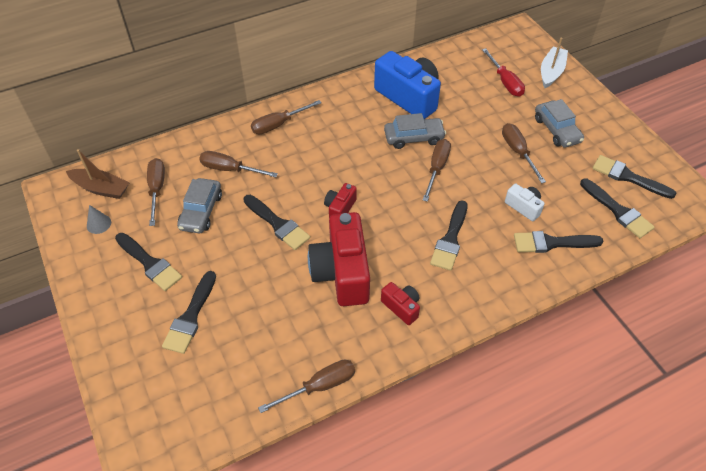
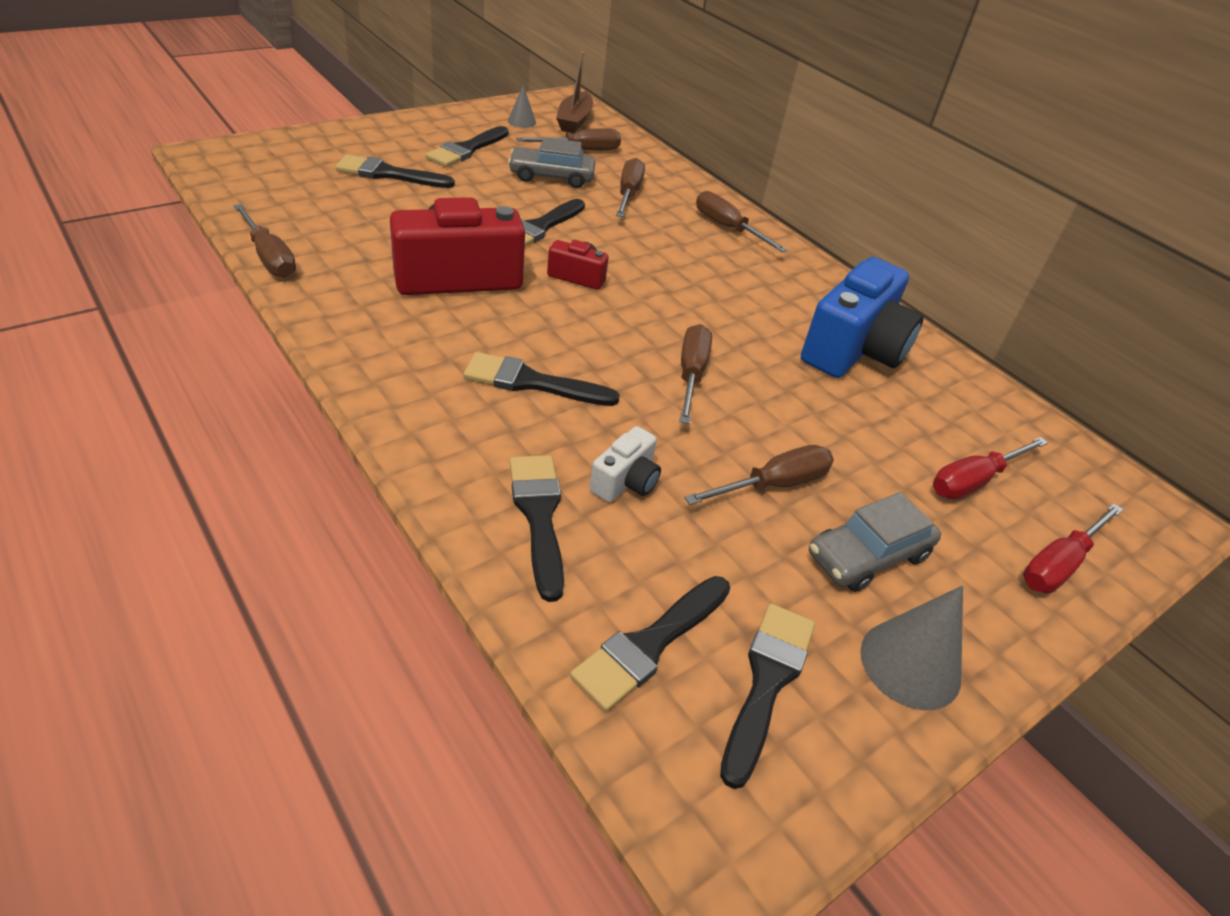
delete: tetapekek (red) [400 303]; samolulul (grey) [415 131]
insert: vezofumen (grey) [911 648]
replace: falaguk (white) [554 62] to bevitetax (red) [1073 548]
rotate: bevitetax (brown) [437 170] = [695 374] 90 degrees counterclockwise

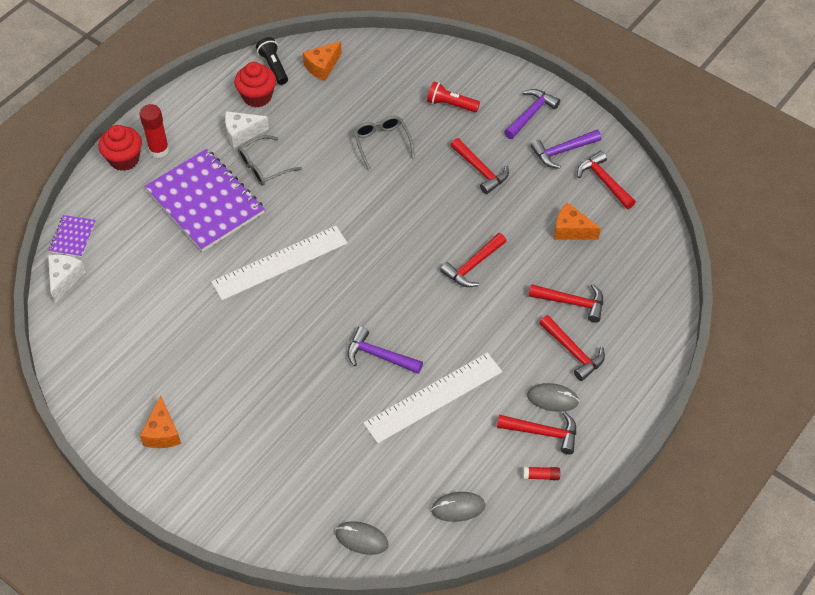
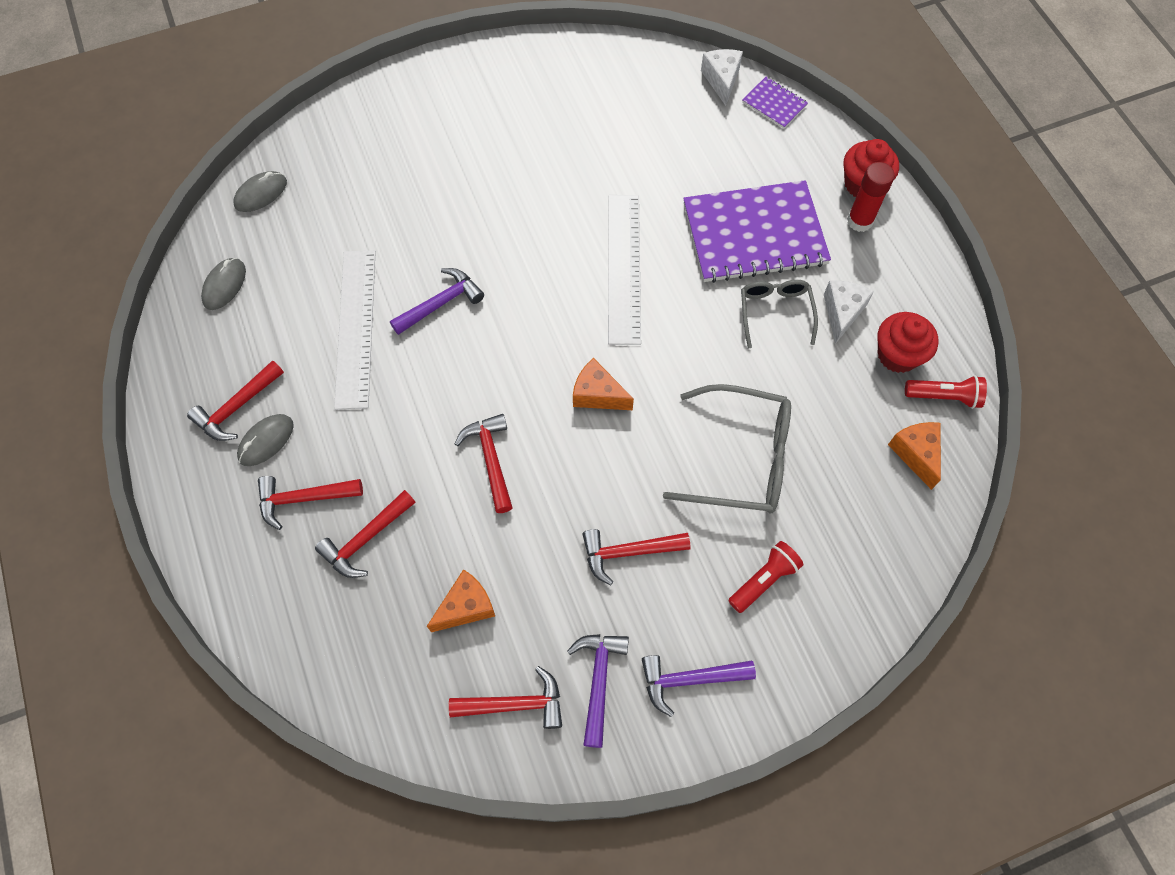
delete: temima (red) [541 473]
move: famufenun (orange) [160 421] to [603 384]
recolor: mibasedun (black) [272 61] to mibasedun (red) [946 392]
rotate: famufenun (white) [67 278] = [722 77] 135 degrees counterclockwise; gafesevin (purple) [532 114] = [699 686] 105 degrees clockwise
resize: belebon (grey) [384 143] = [727 448] x1.65

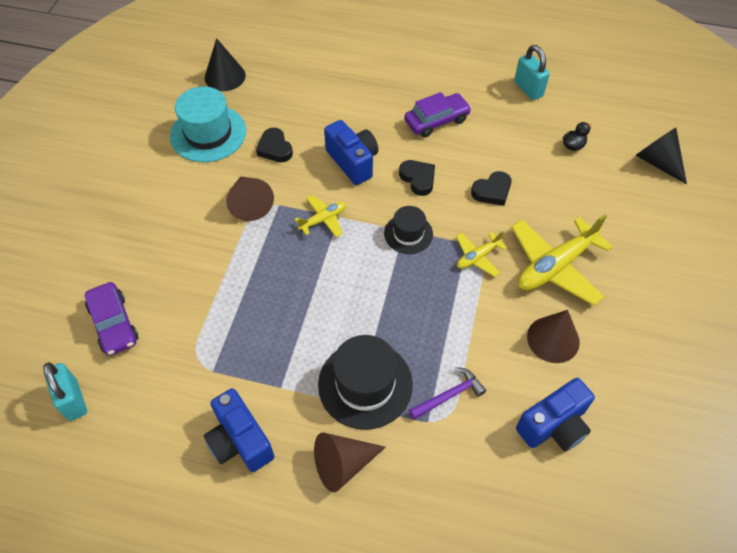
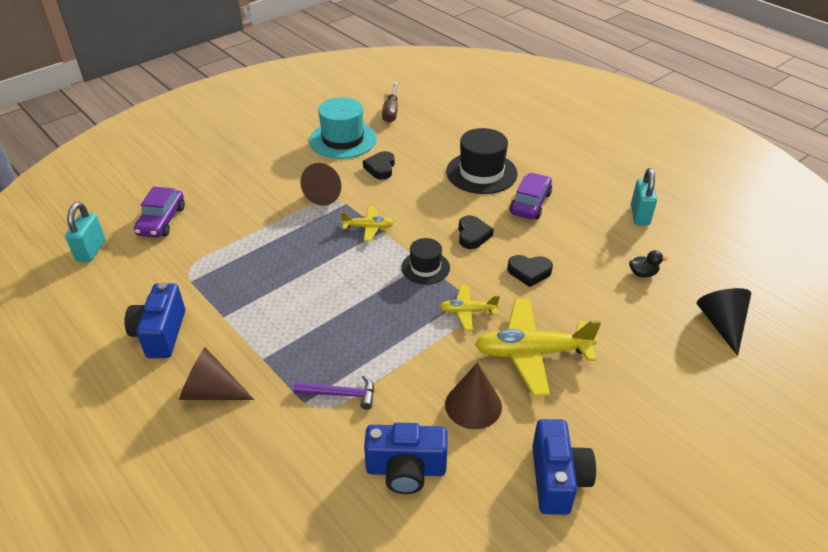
move: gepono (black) [365 382] to [482 161]; tetapekek (blue) [351 152] to [564 467]
replace: vezofumen (black) [225 64] to bevitetax (brown) [390 102]
rotate: samolulul (purple) [438 114] = [530 196] 75 degrees counterclockwise

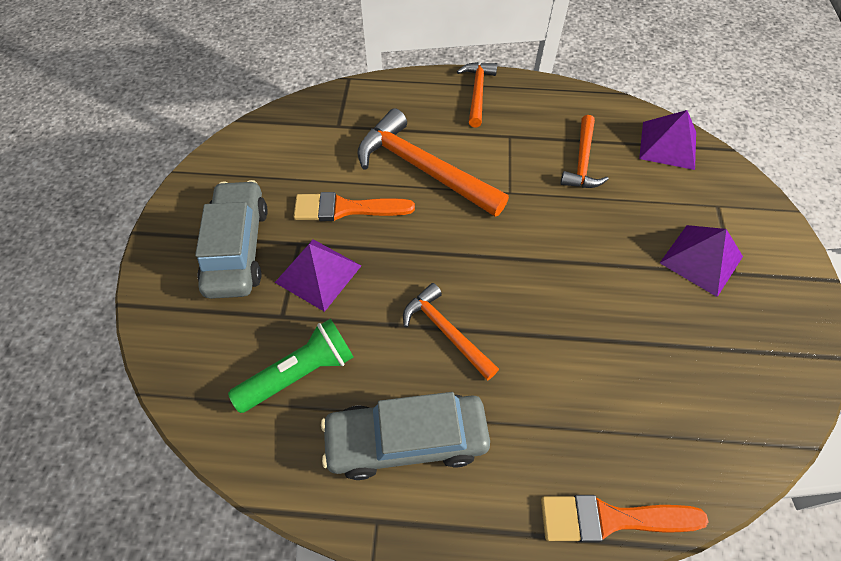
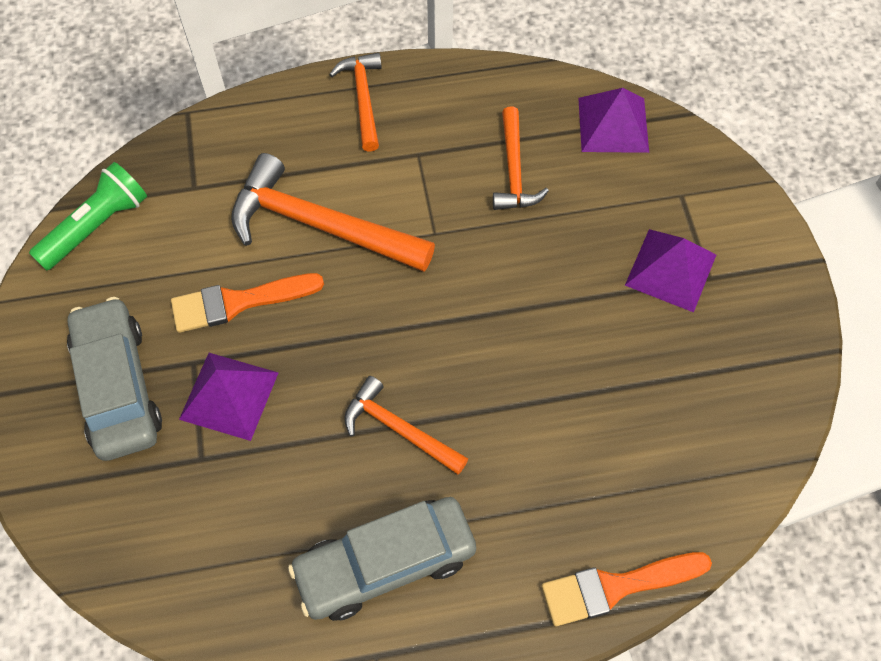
move: mibasedun (green) [290 365] to [88 216]

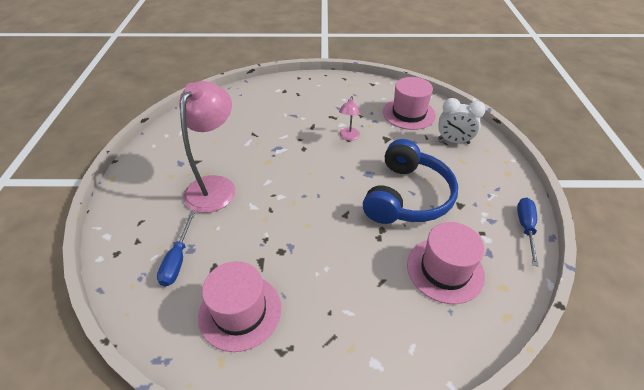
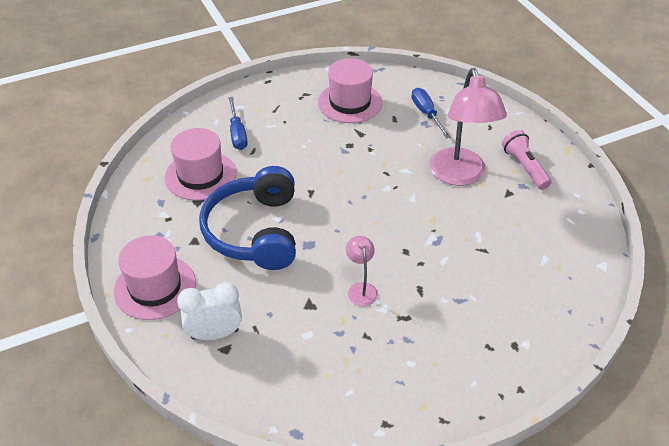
insert: mibasedun (pink) [527 160]
move: gepono (pink) [409 103] to [155 277]; bevitetax (blue) [528 232] to [238 123]

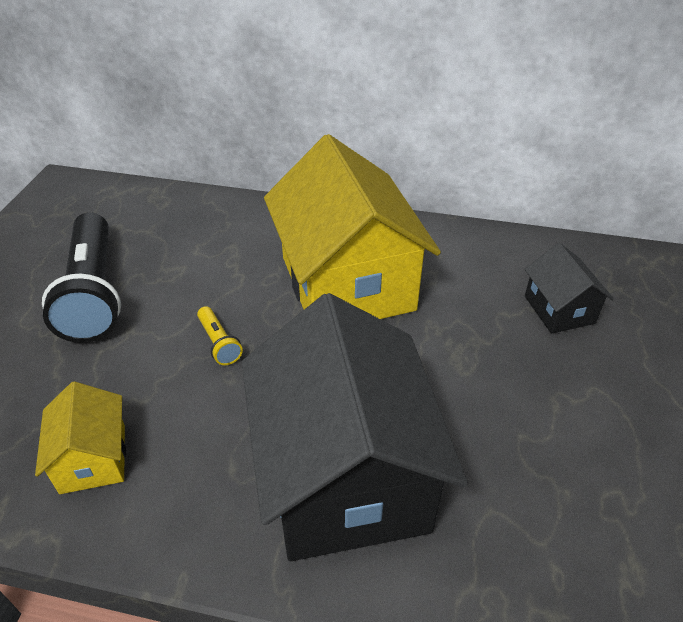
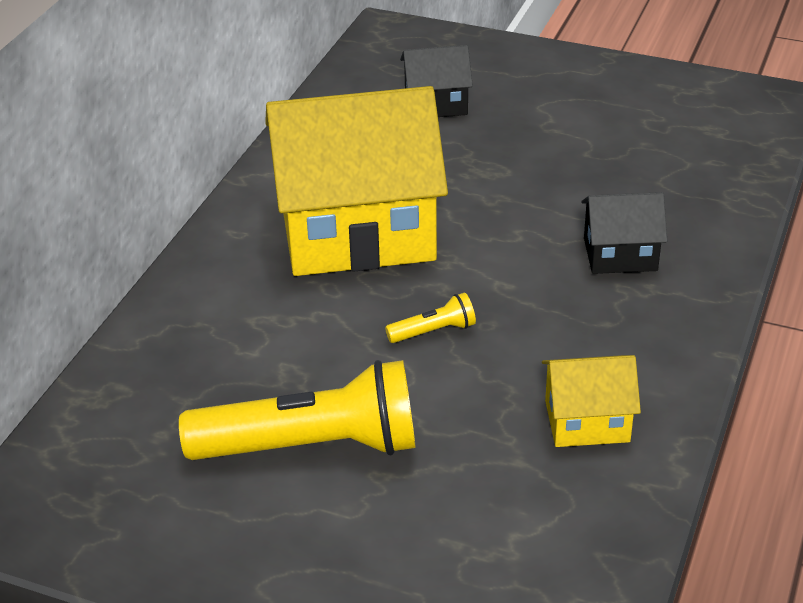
recolor: mibasedun (black) [81 277] to mibasedun (yellow) [297 410]
resize: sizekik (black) [355 427] = [624 233] x0.45

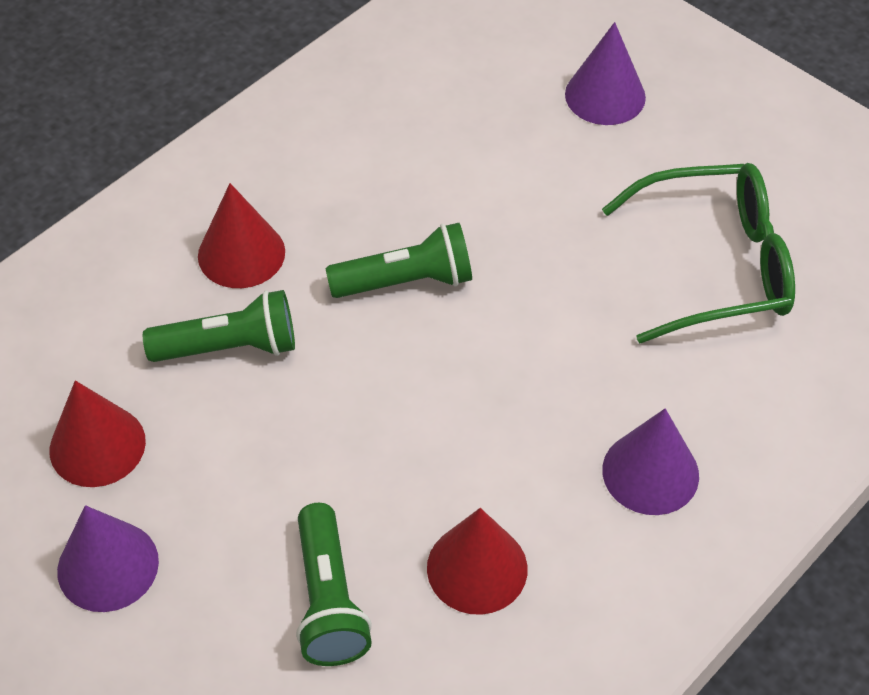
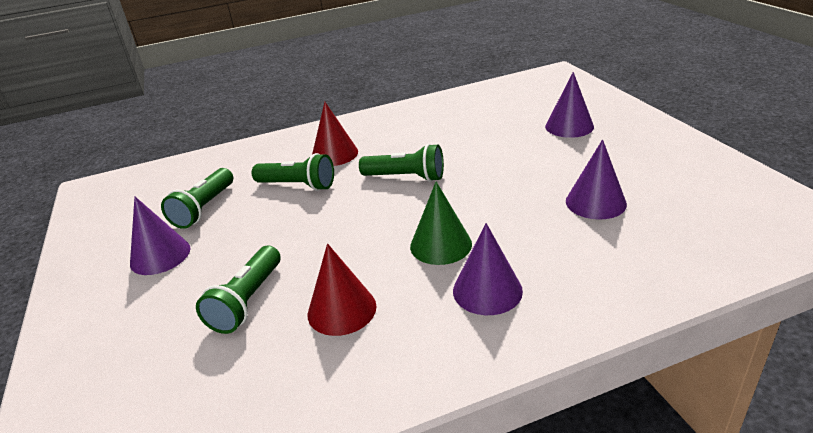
insert: vezofumen (green) [441 223]
replace: vezofumen (red) [97 433] to mibasedun (green) [197 198]; belebon (green) [698 253] to vezofumen (purple) [596 179]

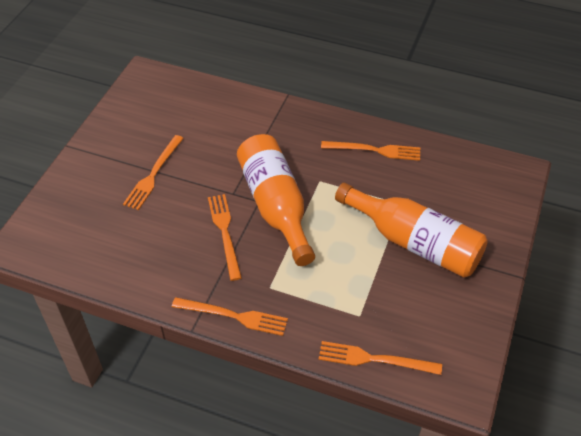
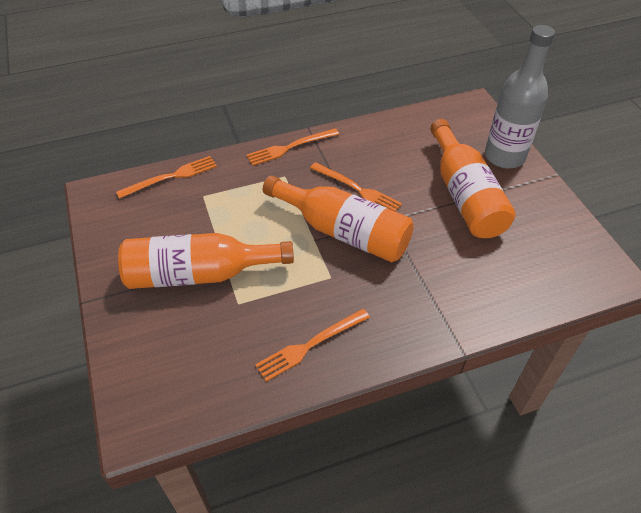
insert: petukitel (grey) [520 97]
replace: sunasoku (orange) [153 172] to petukitel (orange) [472 178]

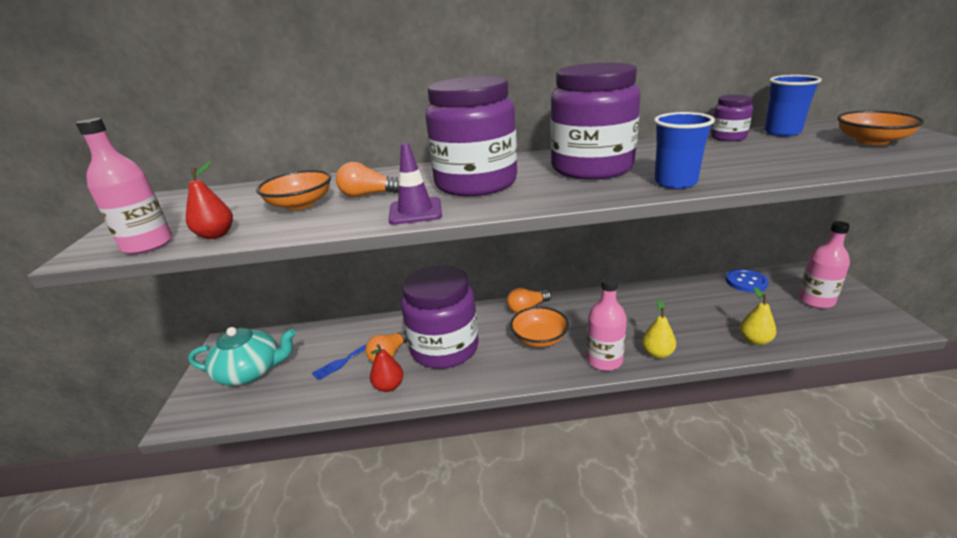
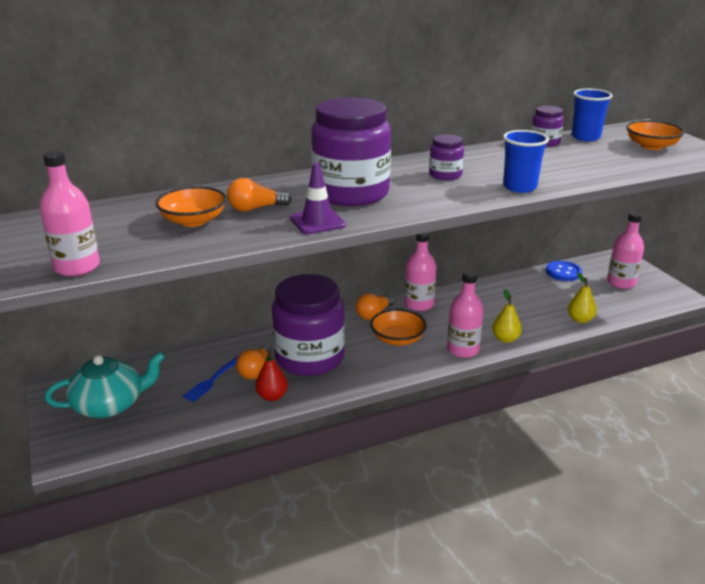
delete: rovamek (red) [209 200]
insert: petukitel (pink) [420 272]
resize: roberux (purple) [596 121] = [446 157] x0.46

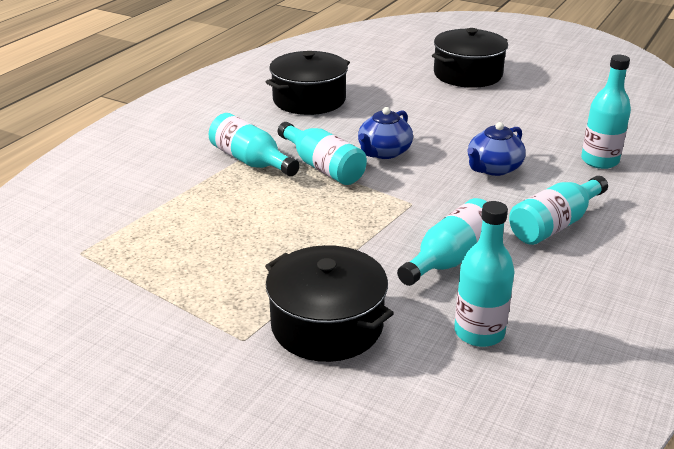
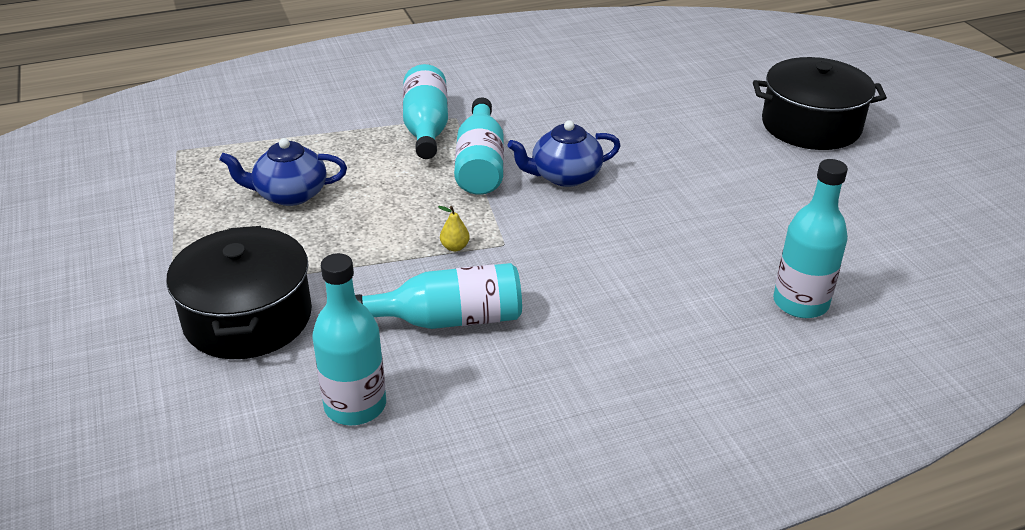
delete: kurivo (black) [308 83]; petukitel (turquoise) [558 210]
insert: rovamek (yellow) [454 229]
move: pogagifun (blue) [496 149] to [283 172]

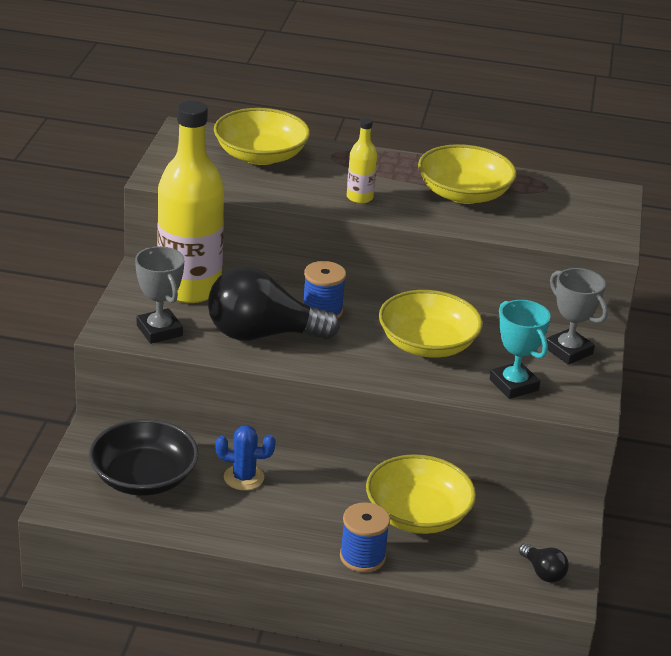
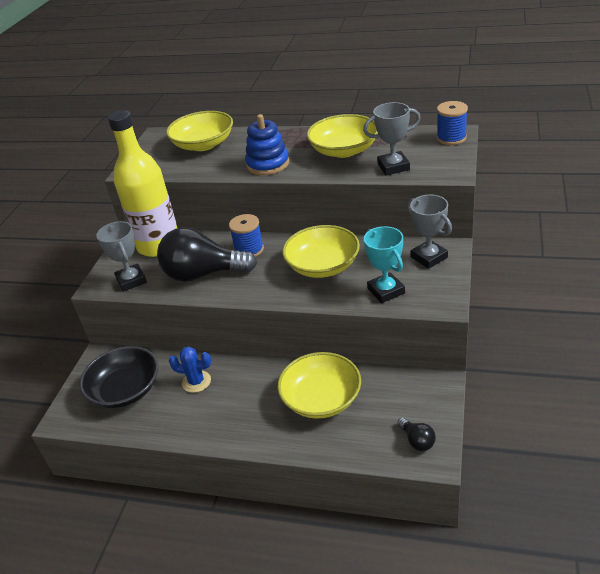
insert: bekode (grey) [392 138]
move: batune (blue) [365 537] to [452 123]
replace: petukitel (yellow) [362 161] to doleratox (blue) [267 144]

